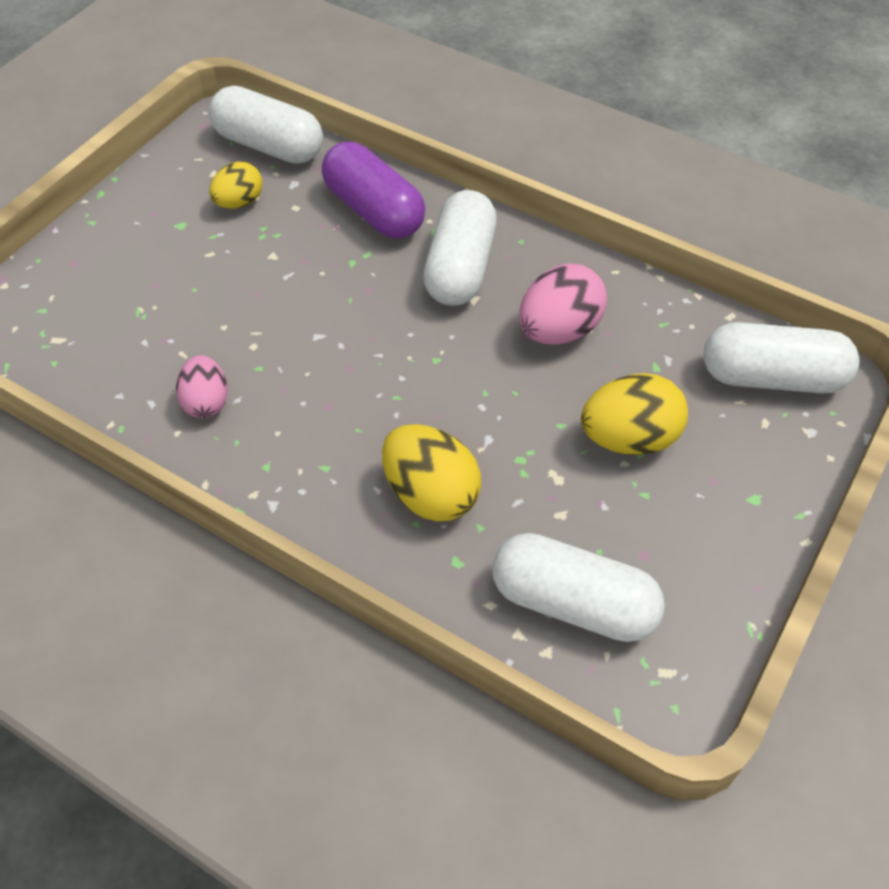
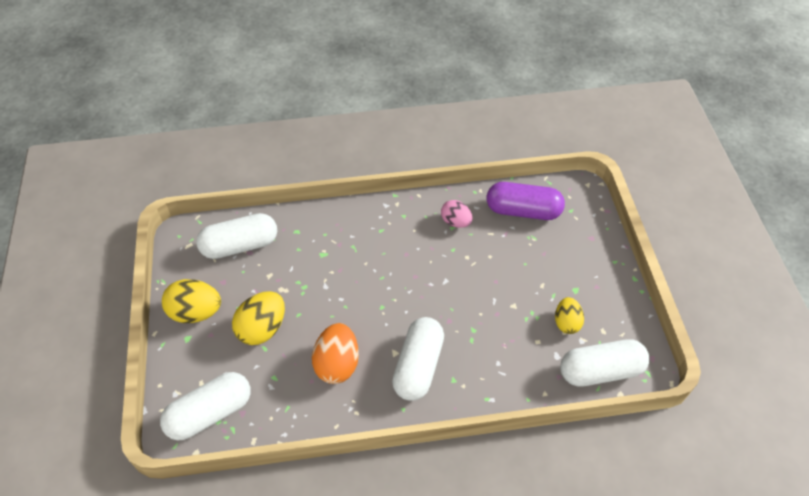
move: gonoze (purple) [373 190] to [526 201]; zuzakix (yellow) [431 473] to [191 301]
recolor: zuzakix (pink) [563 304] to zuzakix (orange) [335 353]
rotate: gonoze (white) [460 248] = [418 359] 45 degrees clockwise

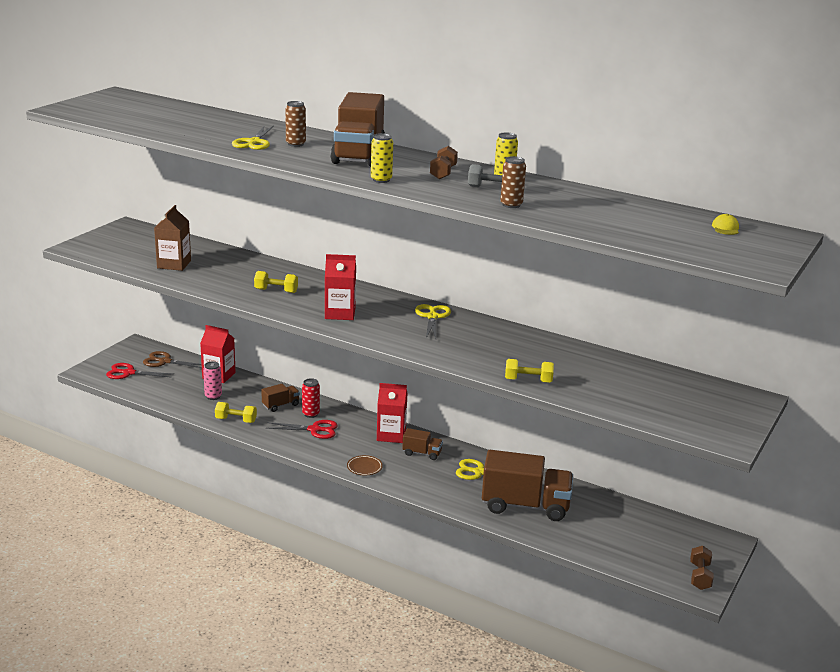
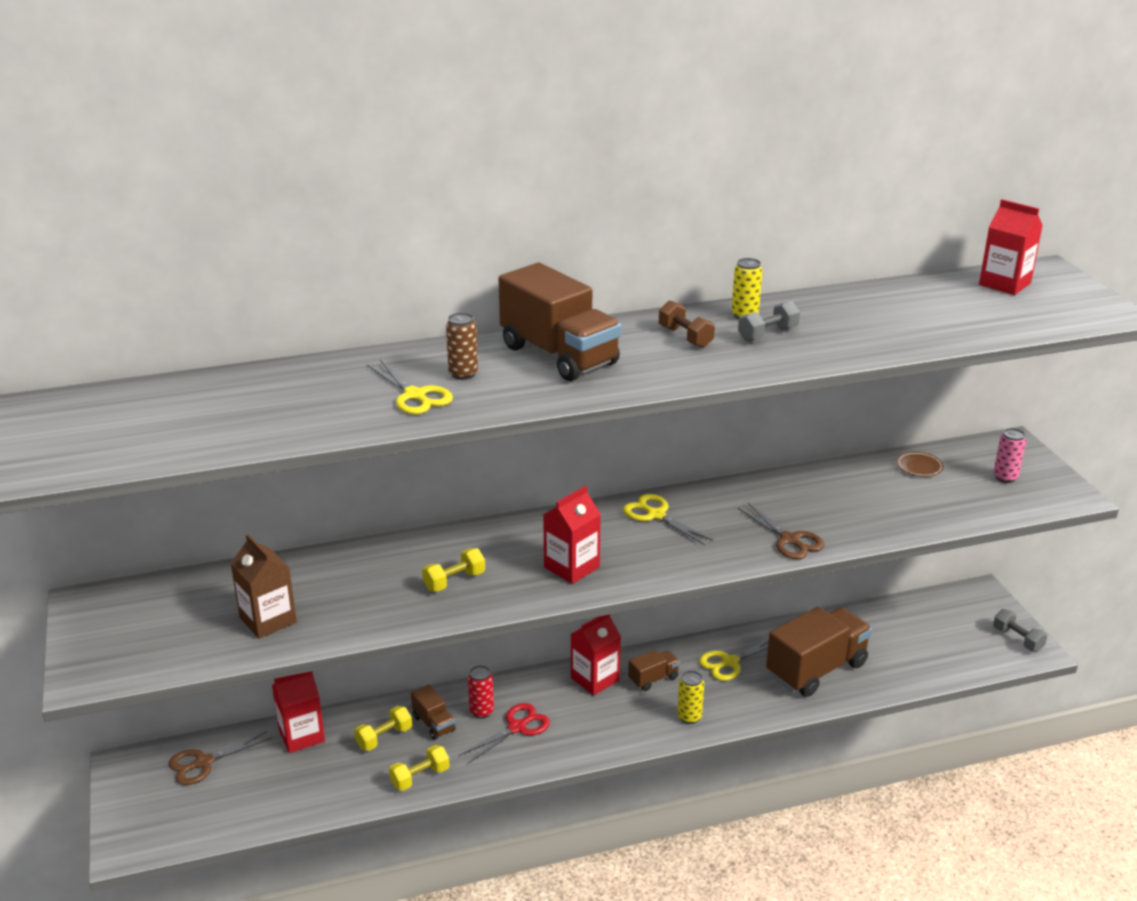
delete: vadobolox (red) [139 371]; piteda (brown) [513 182]
insert: vadobolox (brown) [781 531]
move: piteda (pink) [212 380] to [1010 455]; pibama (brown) [365 465] to [920 464]; piteda (yellow) [382 158] to [690 697]; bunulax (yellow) [529 371] to [383 728]
replace: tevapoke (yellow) [725 224] to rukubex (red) [1011 247]
recolor: bunulax (brown) [702 568] to bunulax (grey) [1020 630]
rotate: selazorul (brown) [280 398] = [433 712] 135 degrees clockwise

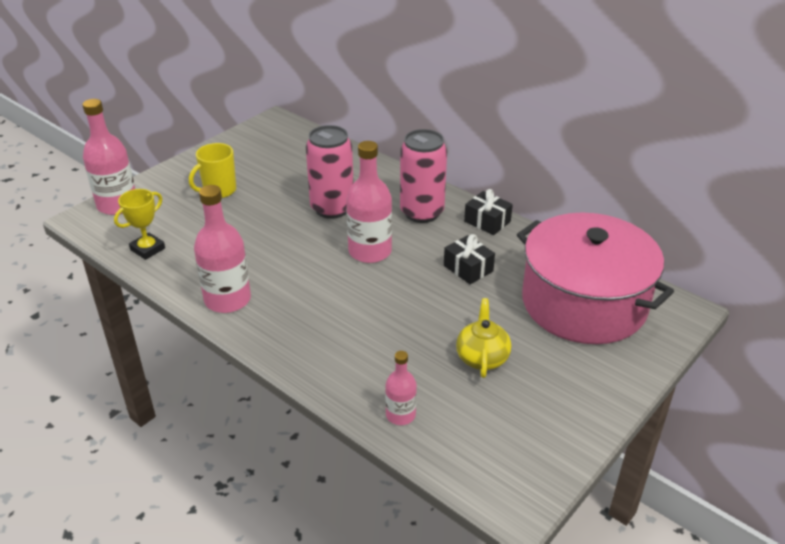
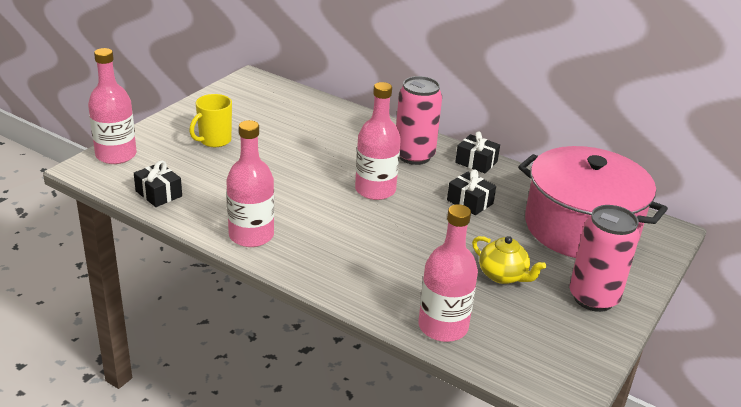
move: piteda (pink) [330 172] to [605 258]
replace: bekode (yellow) [139 224] to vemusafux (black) [158 183]
rotate: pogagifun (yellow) [483 338] = [509 260] 135 degrees clockwise
resize: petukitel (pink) [401 388] = [448 273] x1.80

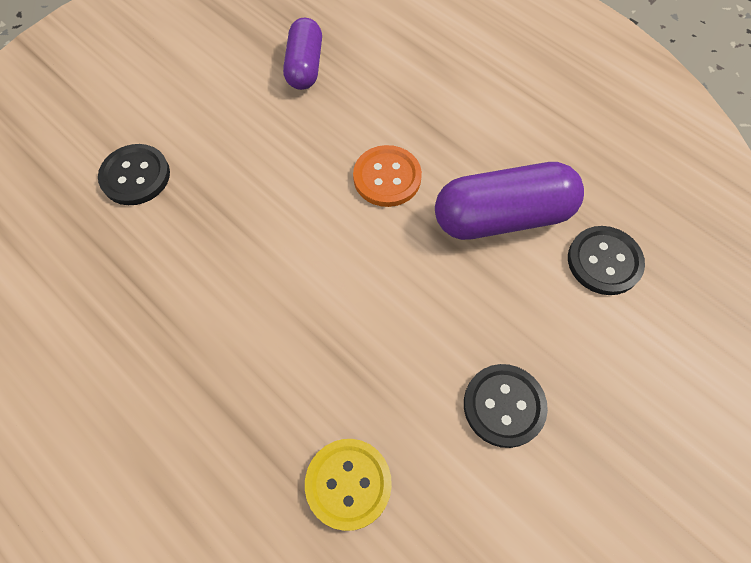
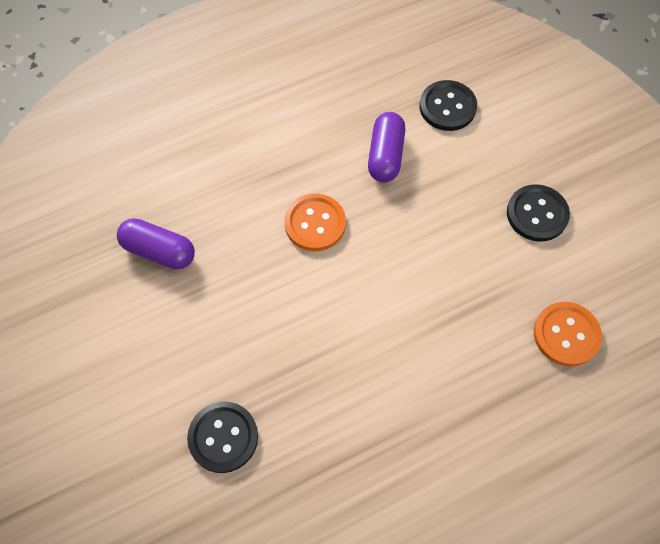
recolor: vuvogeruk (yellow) [348 485] to vuvogeruk (orange) [568 334]
resize: gonoze (purple) [509 201] = [386 147] x0.64

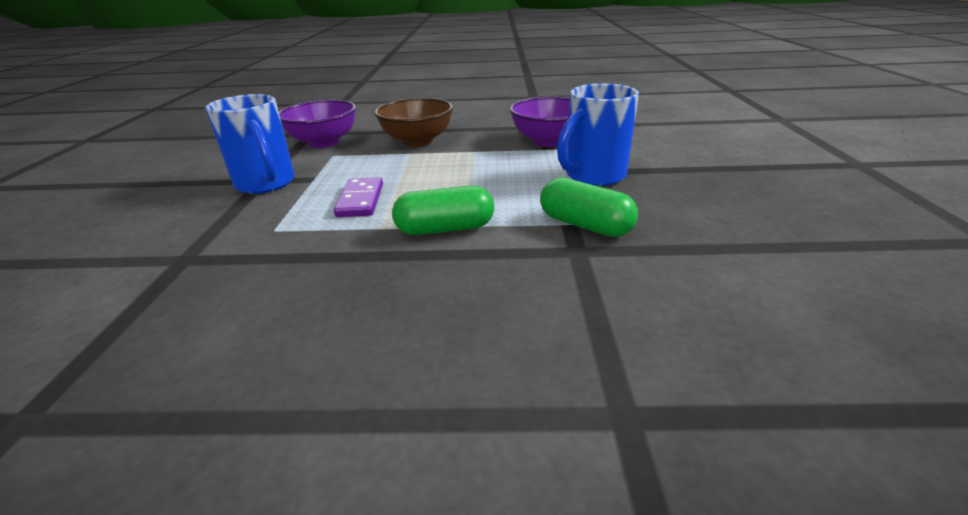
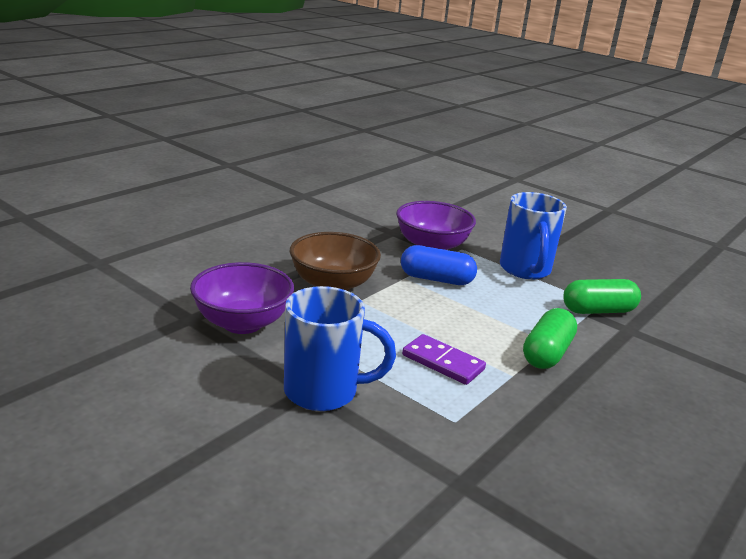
insert: gonoze (blue) [439 265]

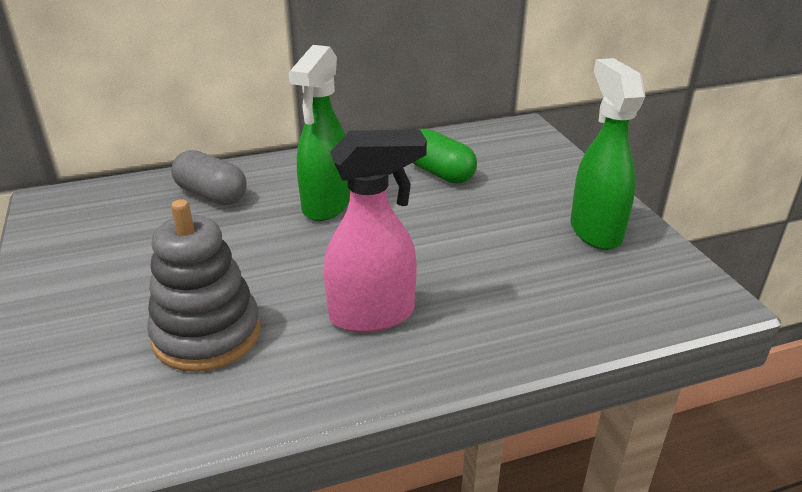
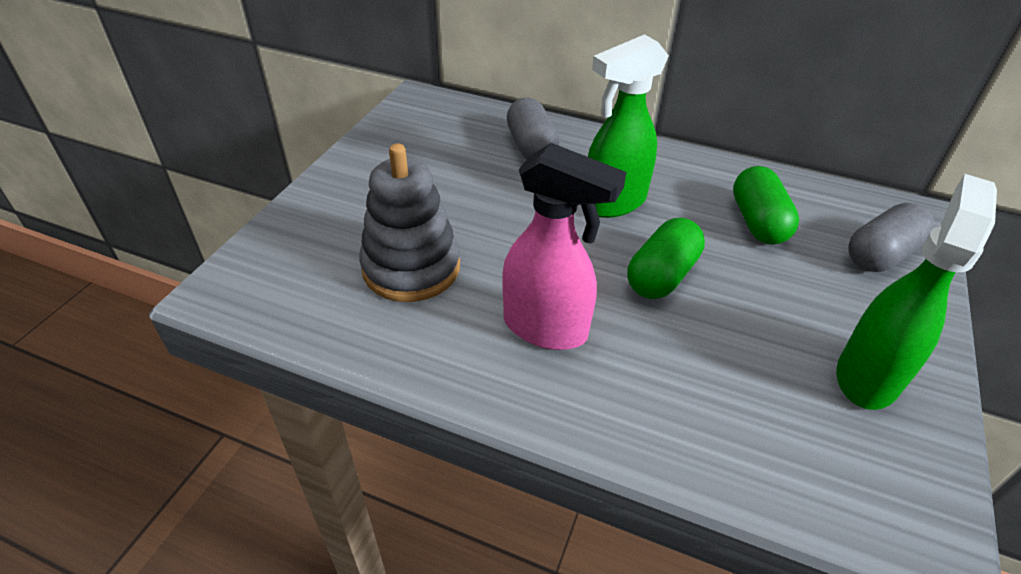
insert: gonoze (green) [666 258]; gonoze (grey) [891 237]

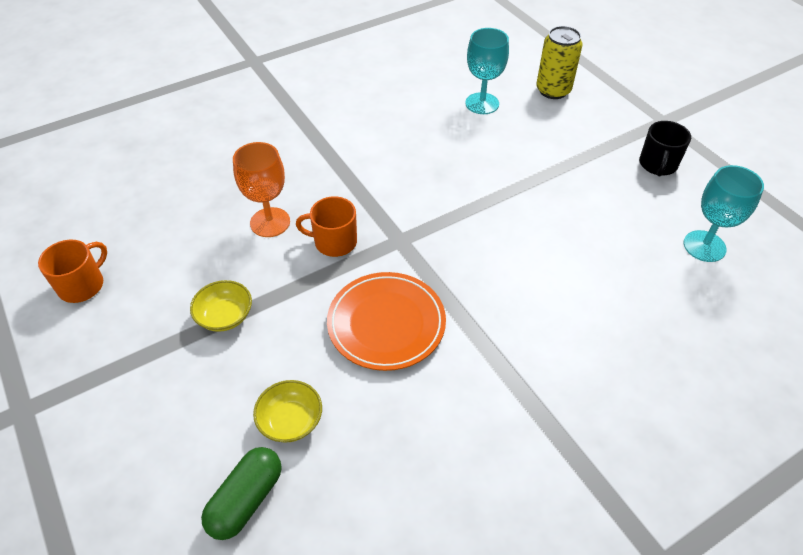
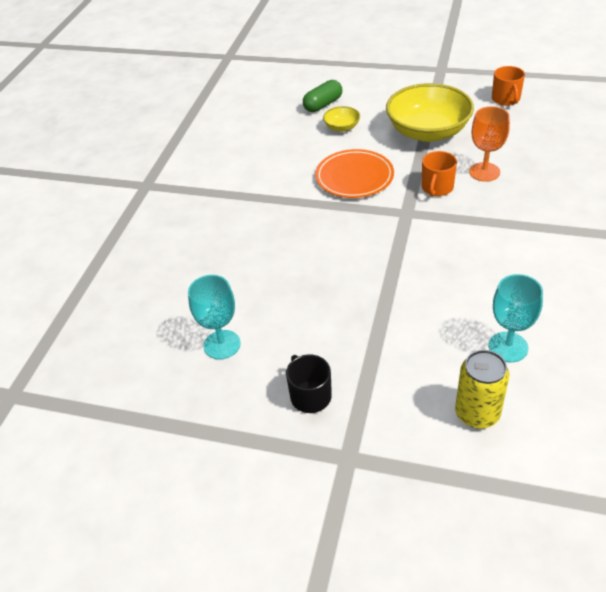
rotate: gonoze (green) [241 493] = [322 96] 60 degrees clockwise; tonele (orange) [326 226] = [439 173] 150 degrees clockwise
resize: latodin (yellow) [221 306] = [430 112] x2.25

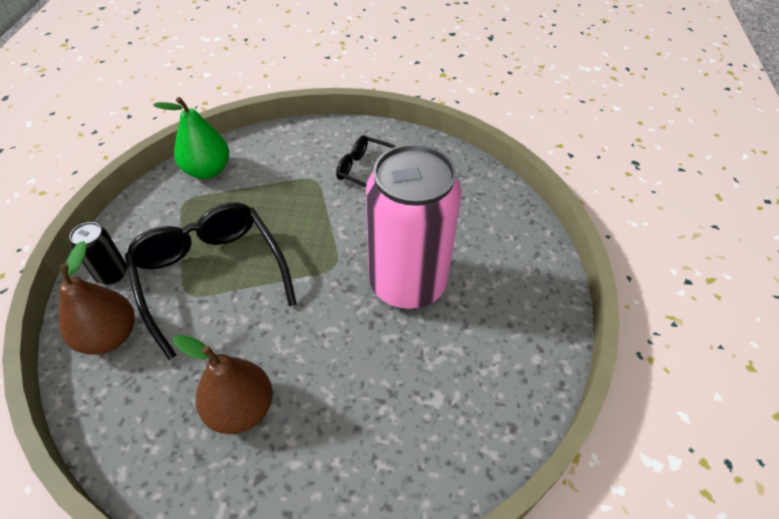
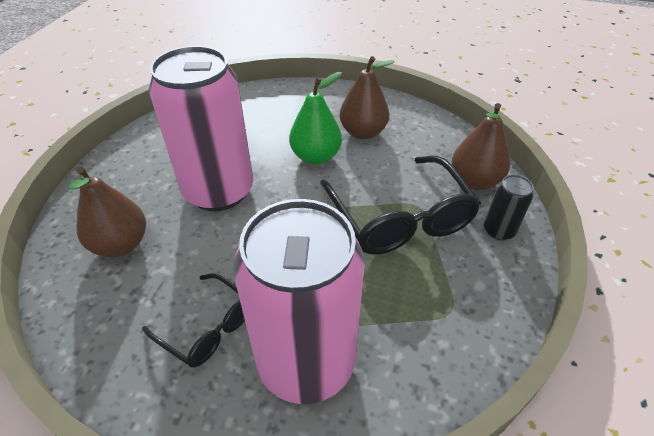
insert: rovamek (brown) [107 211]; piteda (pink) [299 301]
move: rovamek (green) [191 138] to [315 118]

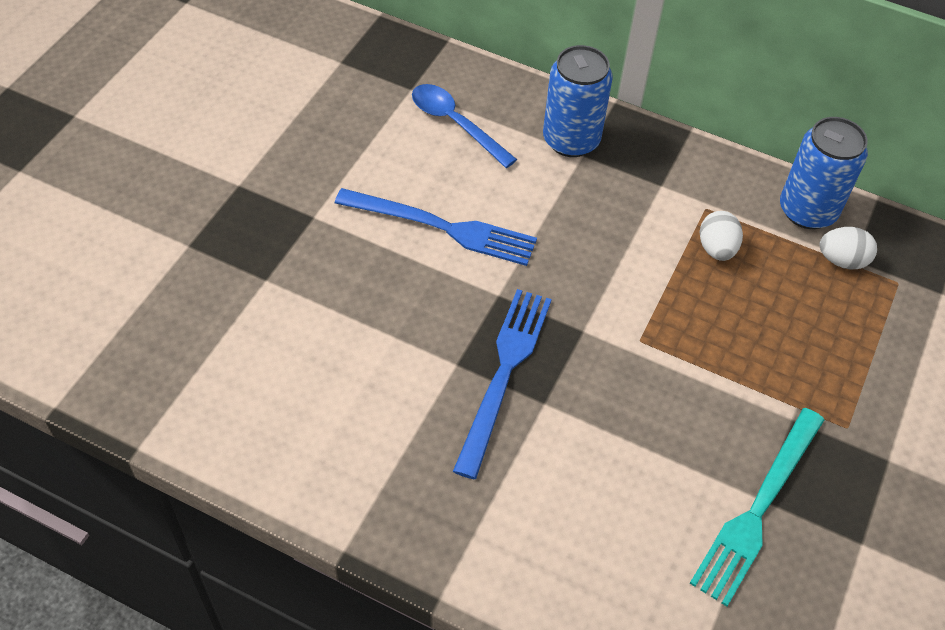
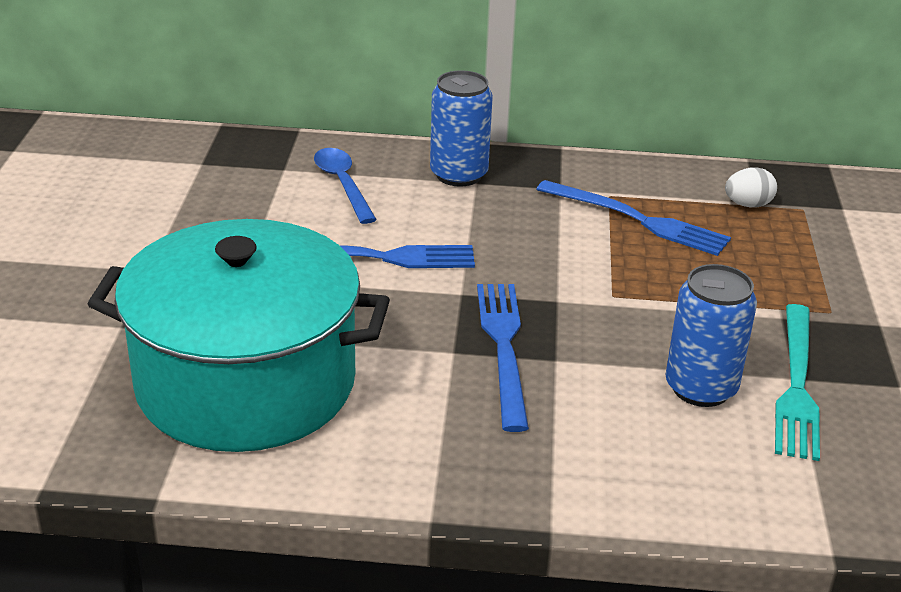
insert: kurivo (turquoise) [239 335]
move: piteda (blue) [824 173] to [711 335]
replace: zuzakix (white) [721 236] to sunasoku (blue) [633 218]
rotate: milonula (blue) [464 126] = [345 186] 45 degrees clockwise

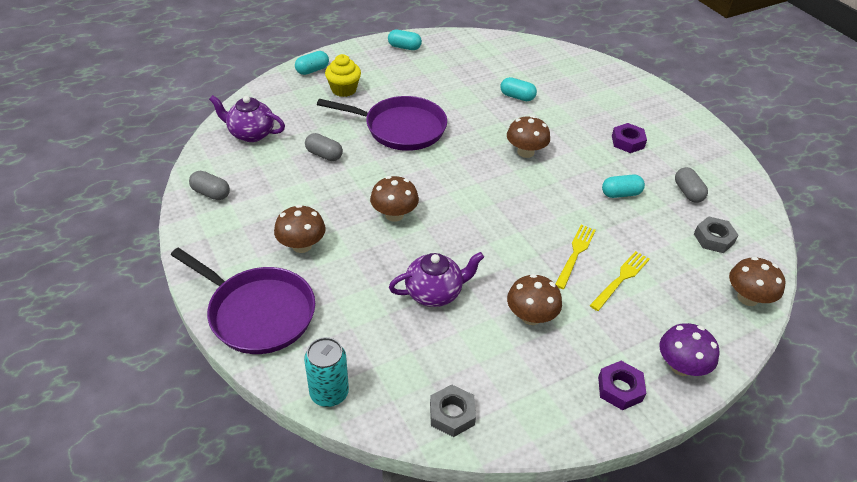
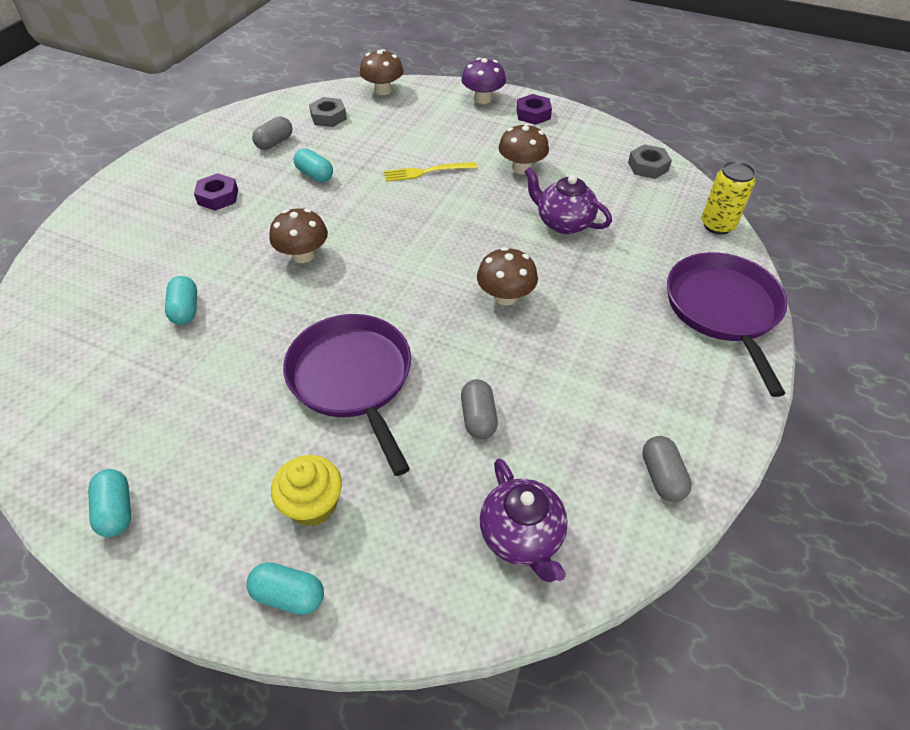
delete: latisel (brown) [300 229]; sunasoku (yellow) [620 281]
recolor: piteda (turquoise) [326 372] to piteda (yellow) [729 198]

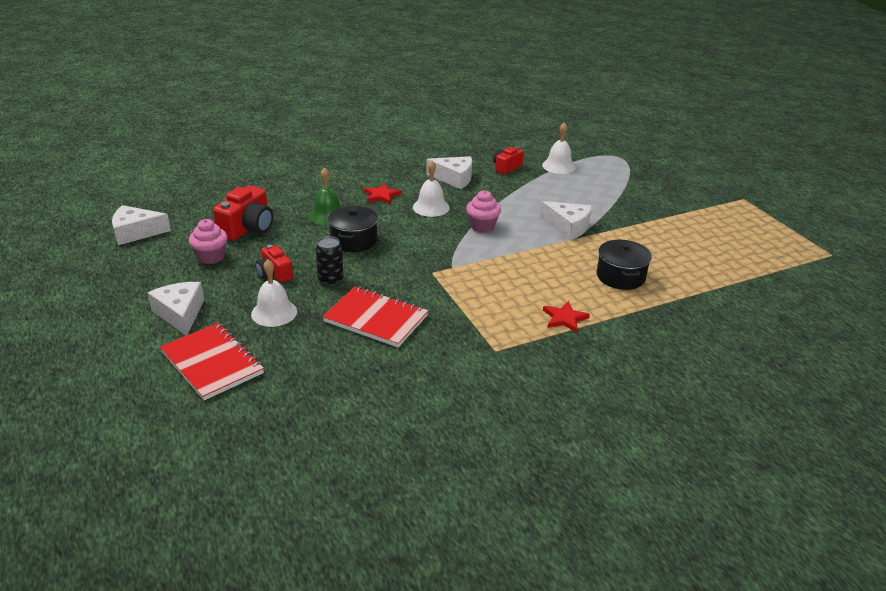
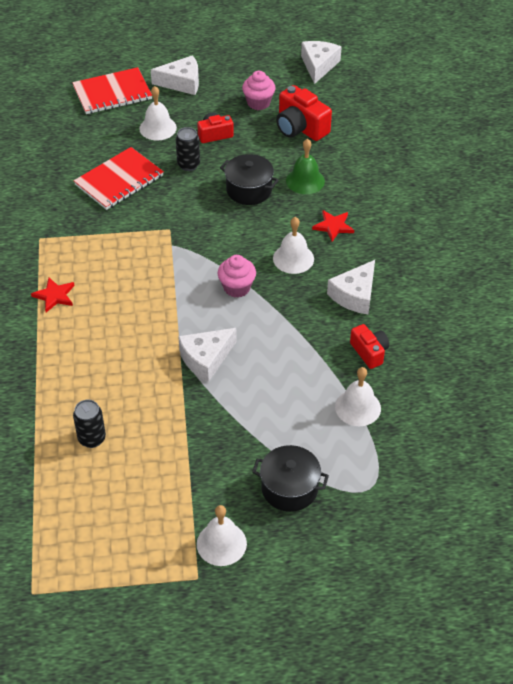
insert: piteda (black) [89 424]; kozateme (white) [222 535]
move: kurivo (black) [624 265] to [290 478]

